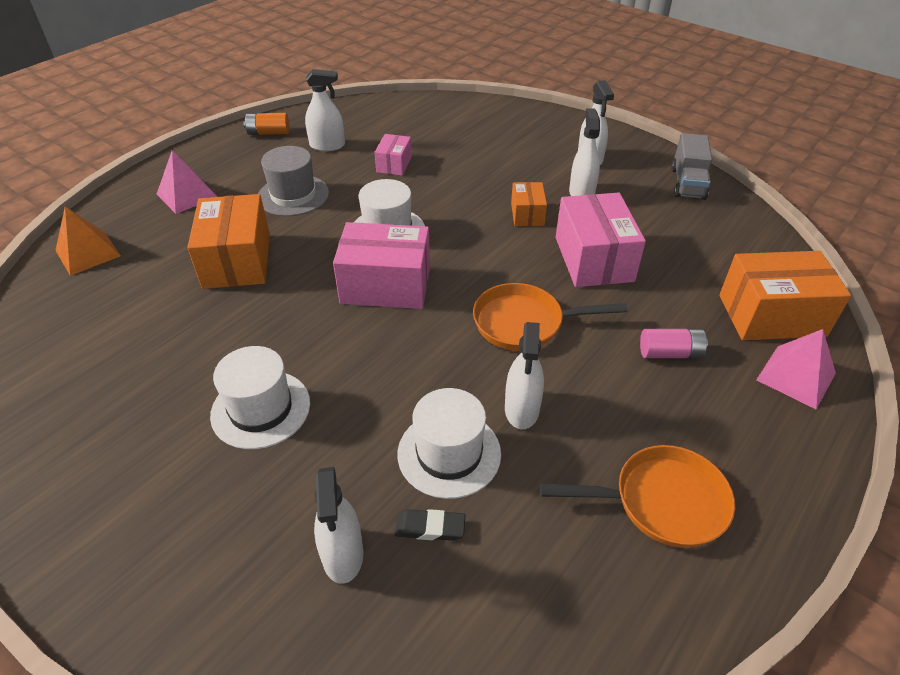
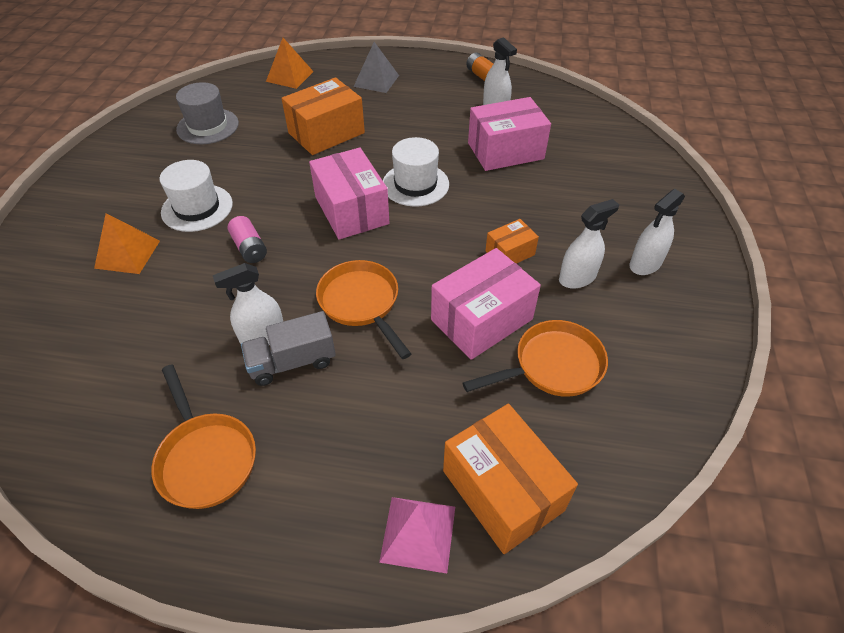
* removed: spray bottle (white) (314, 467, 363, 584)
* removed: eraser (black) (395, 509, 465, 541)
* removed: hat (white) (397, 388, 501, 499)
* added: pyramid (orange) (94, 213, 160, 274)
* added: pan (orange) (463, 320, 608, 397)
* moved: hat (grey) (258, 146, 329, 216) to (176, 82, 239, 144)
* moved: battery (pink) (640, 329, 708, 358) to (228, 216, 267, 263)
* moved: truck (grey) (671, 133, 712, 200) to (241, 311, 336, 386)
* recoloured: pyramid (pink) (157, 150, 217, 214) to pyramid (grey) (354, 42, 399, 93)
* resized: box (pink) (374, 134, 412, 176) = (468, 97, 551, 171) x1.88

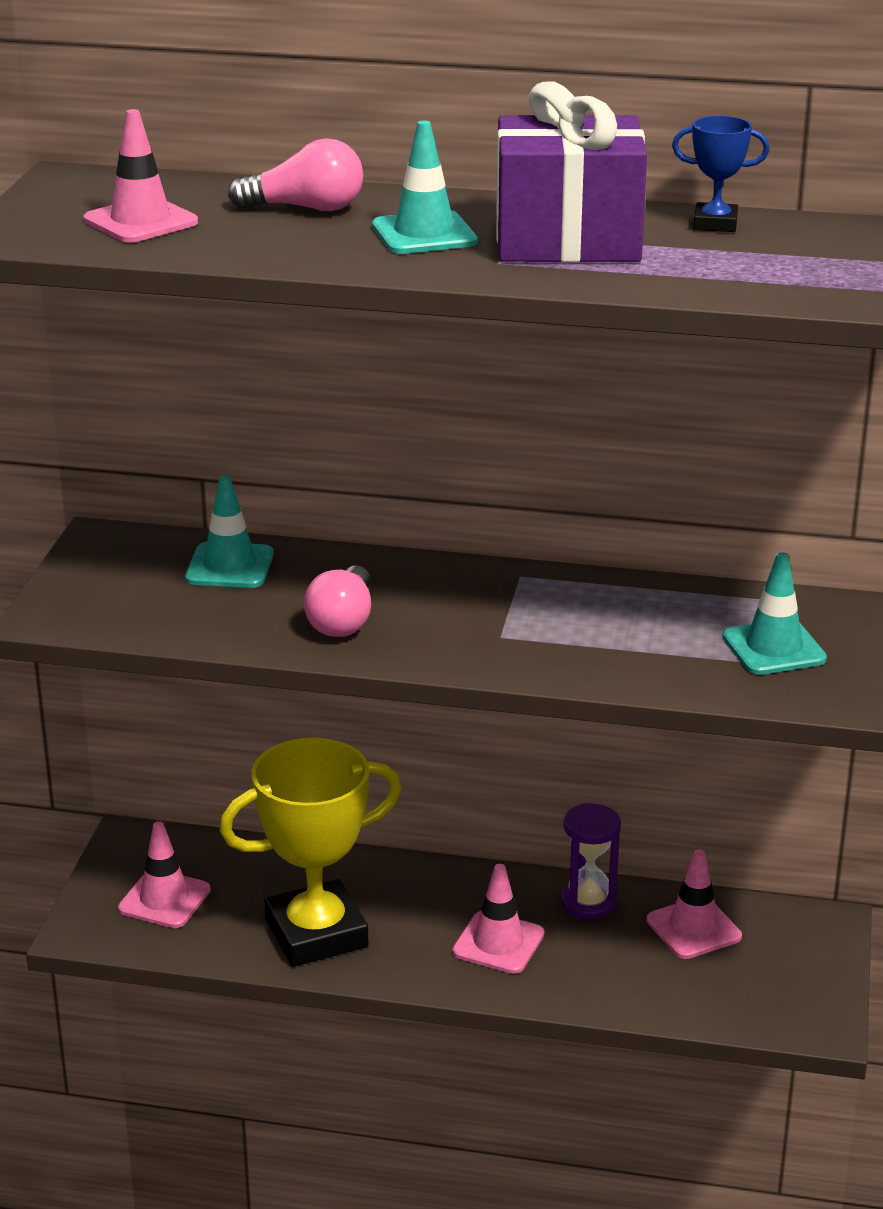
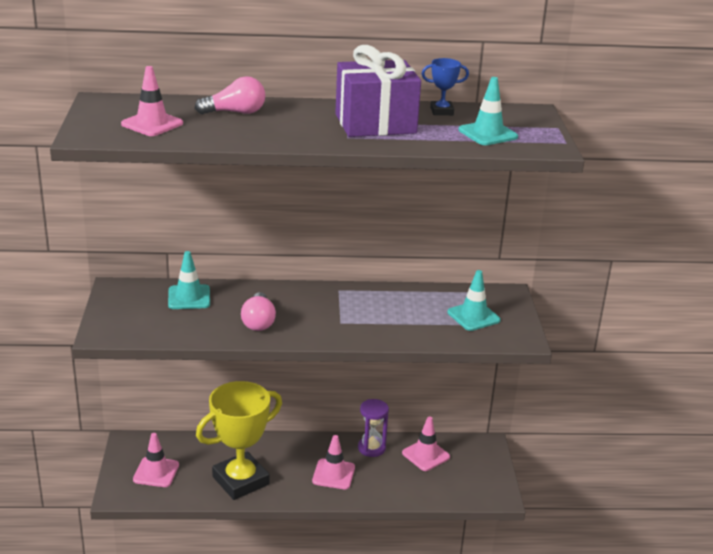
* moved: traffic cone (turquoise) (372, 121, 478, 254) to (459, 77, 518, 145)

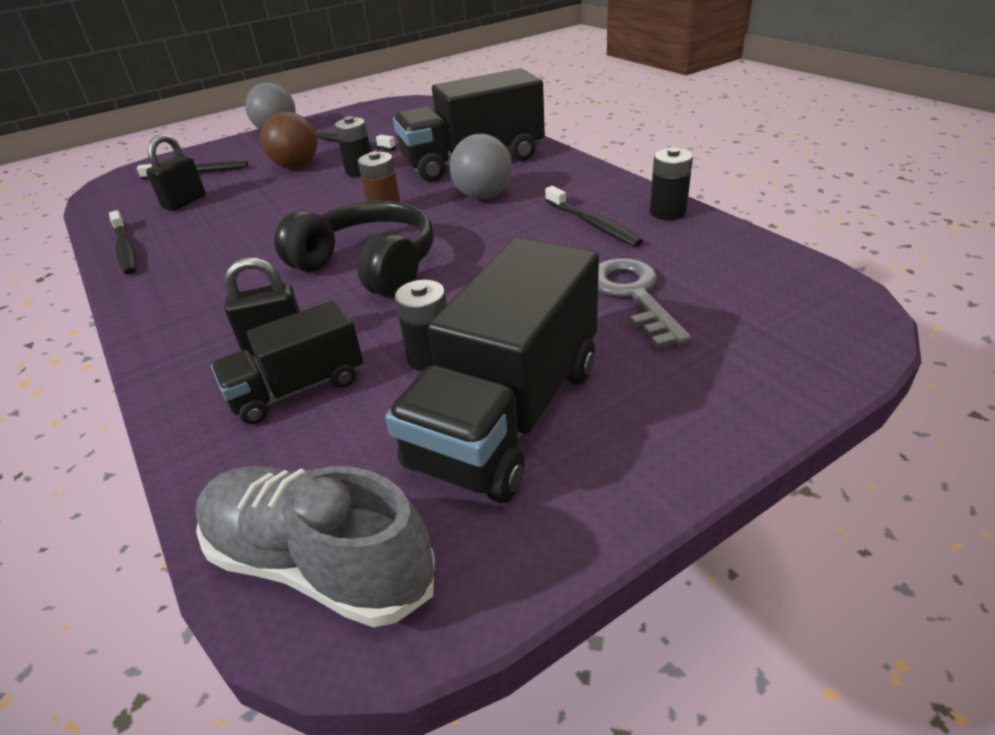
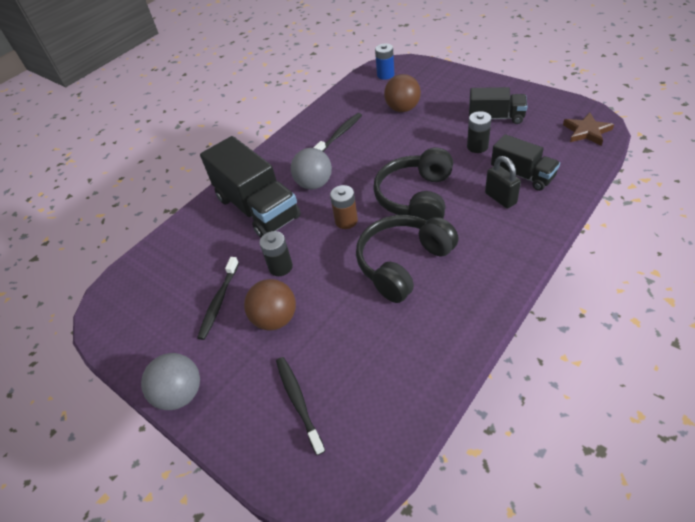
* removed: toothbrush (black) (109, 210, 136, 275)
* removed: padlock (black) (146, 134, 206, 211)
* removed: battery (black) (650, 148, 693, 220)
* added: headphones (black) (356, 215, 459, 303)
* added: battery (blue) (375, 43, 394, 80)
* replaced: shoe (grey) (196, 466, 435, 627) to star (brown) (563, 113, 614, 146)
* replaced: key (grey) (598, 258, 692, 349) to ball (brown) (384, 74, 421, 112)
* resized: truck (black) (385, 237, 599, 503) = (469, 87, 528, 124) x0.58

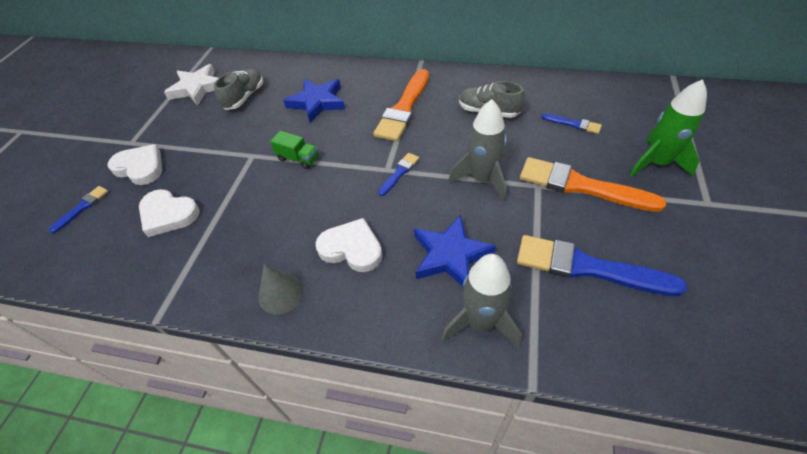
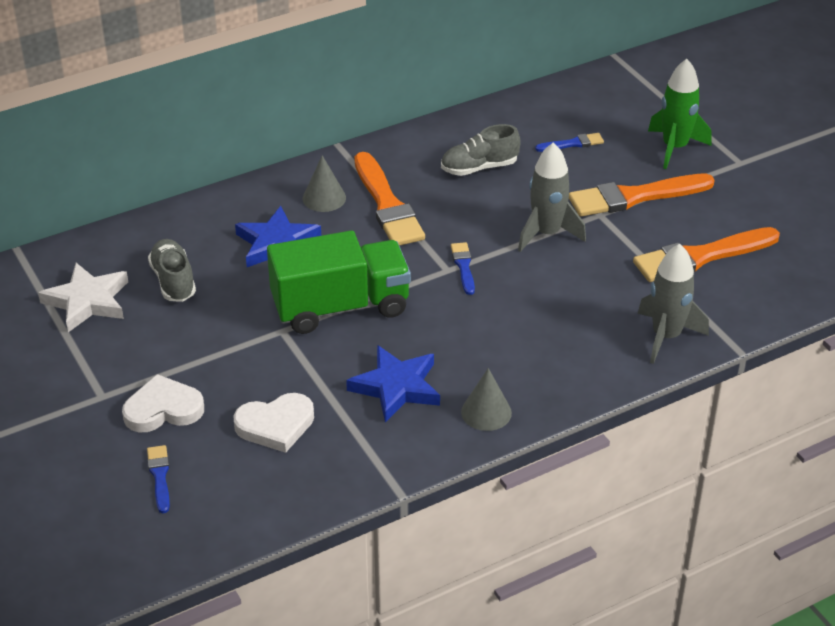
* removed: heart (white) (316, 218, 382, 272)
* added: cone (grey) (303, 155, 346, 212)
* moved: star (blue) (414, 215, 496, 286) to (346, 345, 440, 422)
* recoloured: brush (blue) (517, 235, 687, 296) to brush (orange) (633, 227, 780, 282)
* resized: truck (green) (270, 131, 319, 169) = (267, 230, 411, 334) x2.37

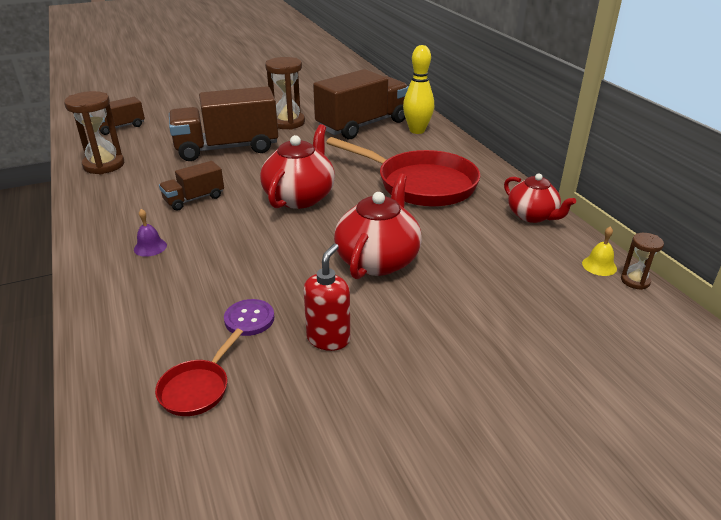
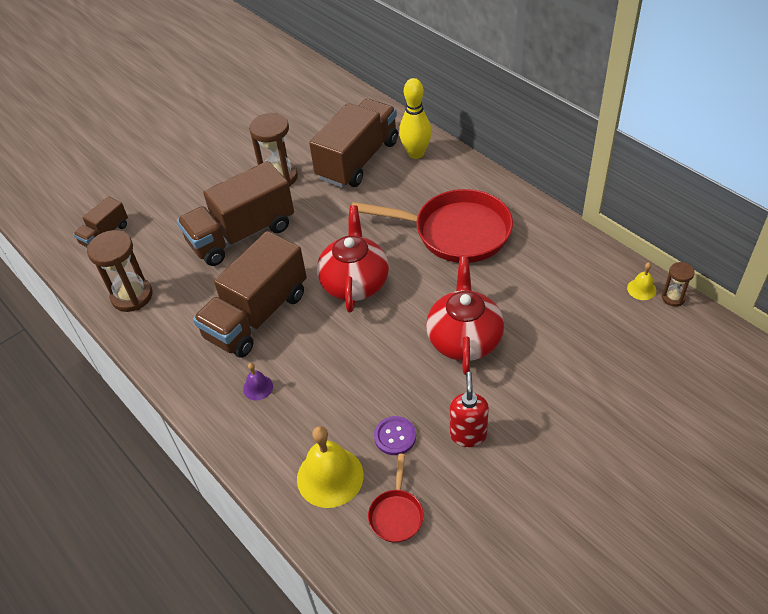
* removed: teapot (red) (504, 174, 576, 223)
* added: bell (yellow) (297, 426, 364, 508)
* resized: truck (brown) (159, 161, 224, 211) = (193, 231, 307, 358) x2.01

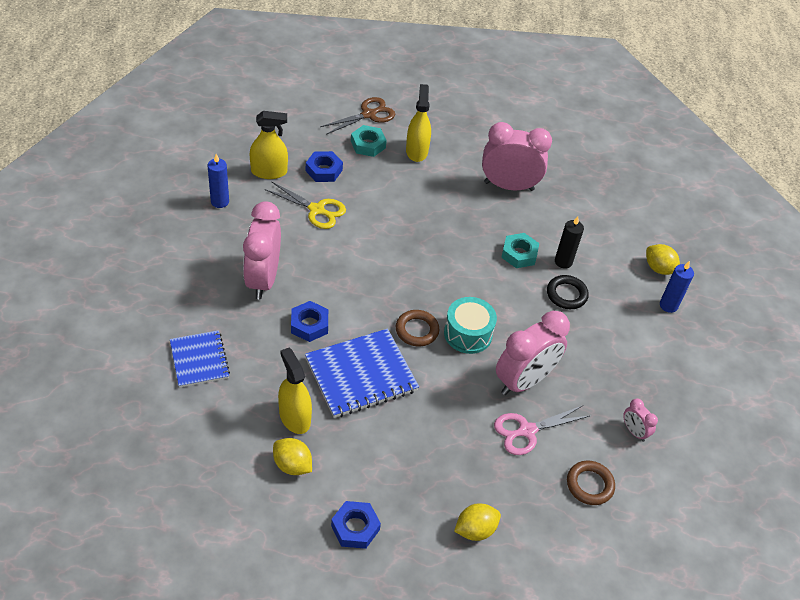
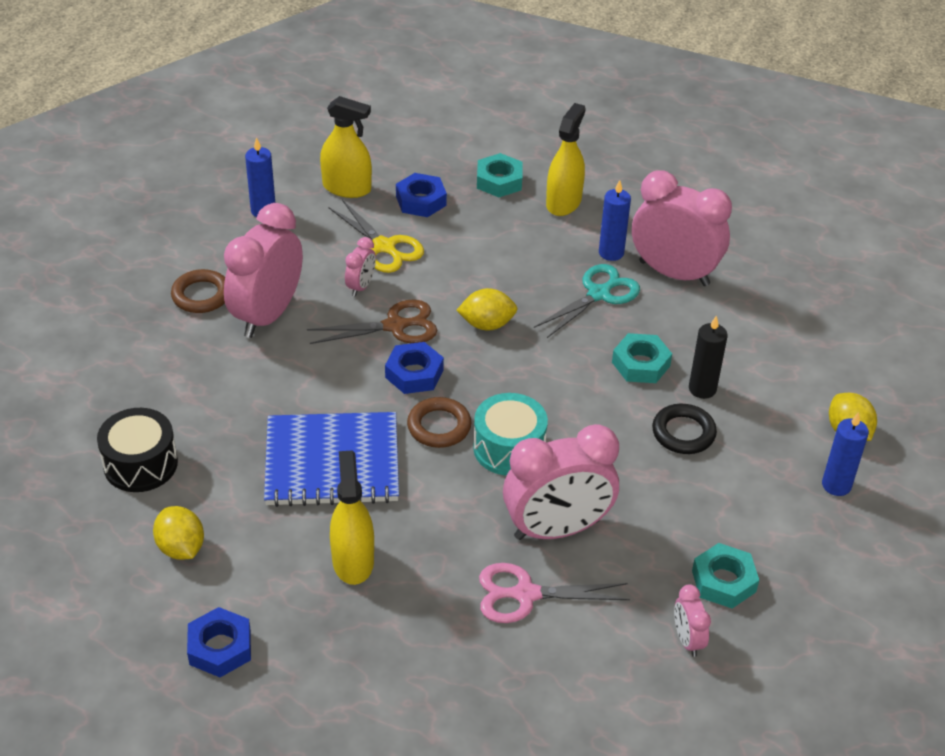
* removed: notebook (blue) (170, 330, 230, 388)
* added: drum (black) (97, 408, 178, 492)
* added: clock (pink) (345, 237, 376, 297)
* added: scissors (turquoise) (534, 264, 640, 338)
* added: candle (blue) (599, 180, 631, 261)
* added: nut (turquoise) (692, 543, 759, 608)
* moved: spray bottle (yellow) (278, 348, 312, 434) to (330, 450, 374, 585)
* moved: nut (blue) (291, 301, 328, 342) to (385, 342, 444, 394)
* moved: scissors (brown) (320, 97, 395, 135) to (307, 299, 437, 344)
* moved: lemon (yellow) (454, 503, 501, 541) to (456, 288, 518, 331)
* moved: ring (brown) (567, 461, 615, 505) to (171, 269, 225, 313)

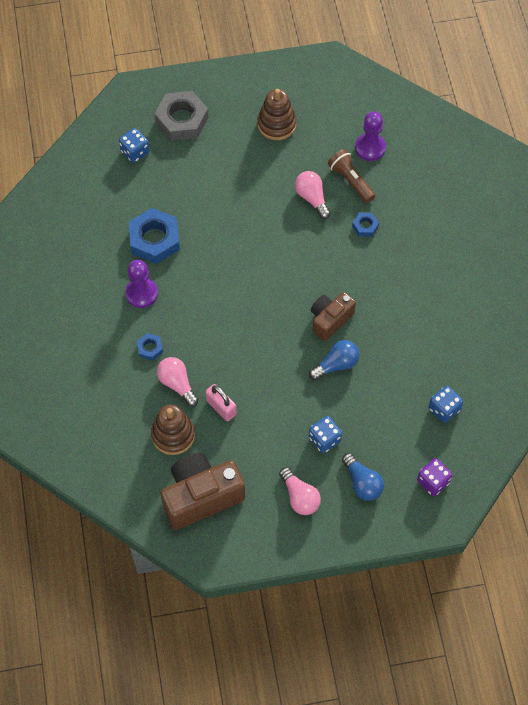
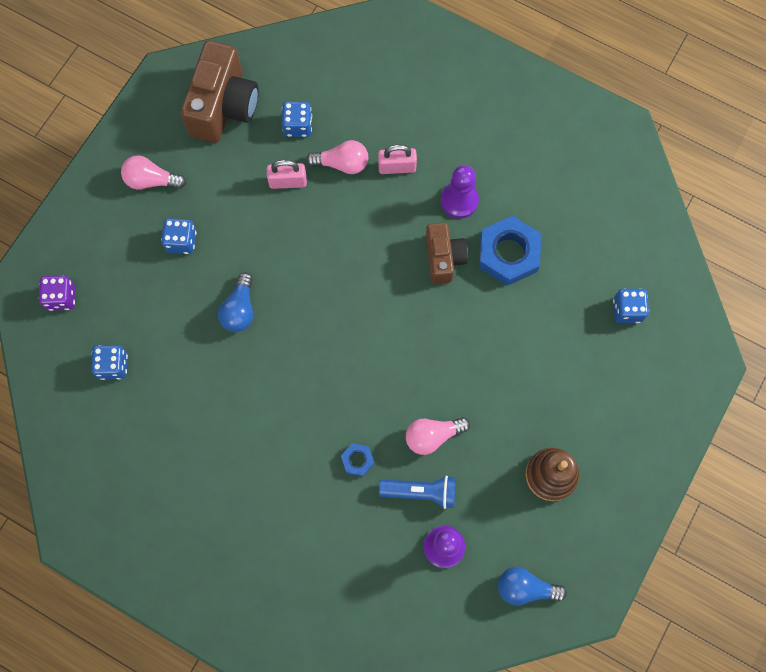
* removed: nut (grey) (155, 91, 209, 141)
* moved: camera (brown) (311, 292, 356, 341) to (426, 222, 468, 284)
* moved: light bulb (blue) (342, 453, 384, 501) to (498, 567, 567, 606)
* replaced: nut (blue) (136, 333, 163, 361) to padlock (pink) (378, 145, 417, 174)
* replaced: stacking toy (brown) (151, 405, 195, 455) to dice (blue) (281, 101, 312, 137)
* recoloured: flashlight (brown) (328, 149, 376, 203) to flashlight (blue) (379, 475, 456, 509)
* turned: light bulb (pink) (295, 171, 331, 219) = (406, 417, 470, 455) 150 degrees clockwise

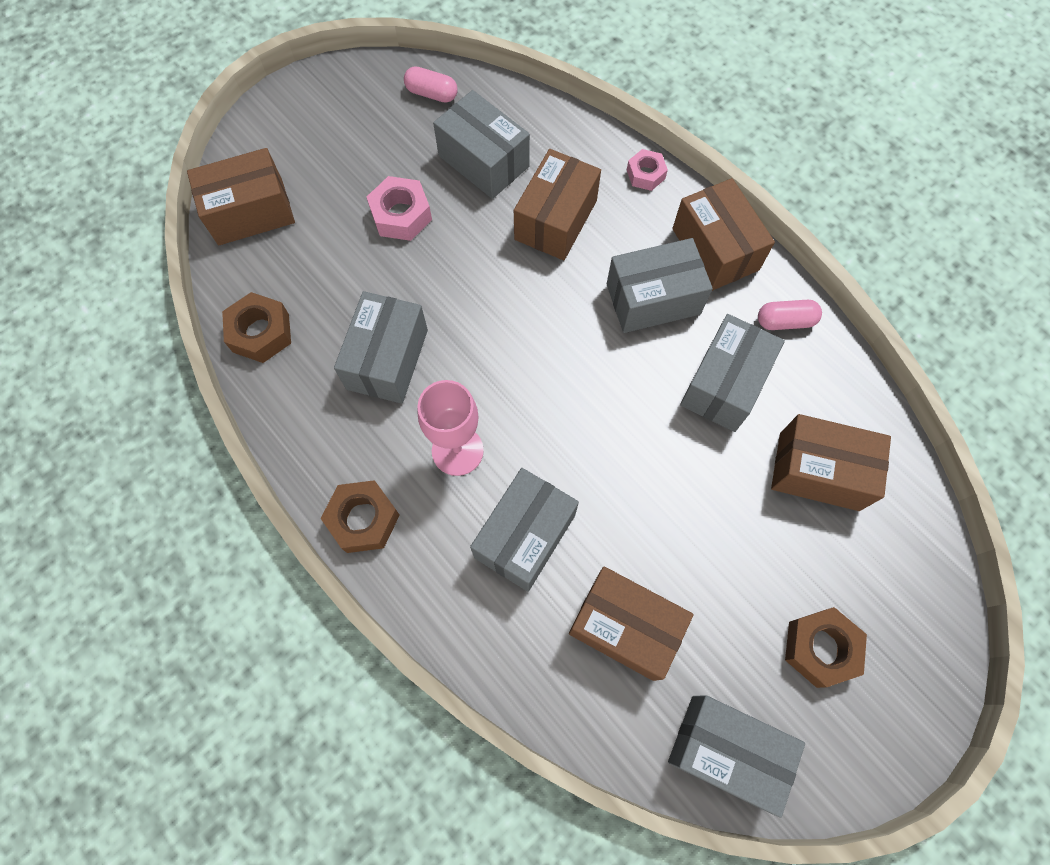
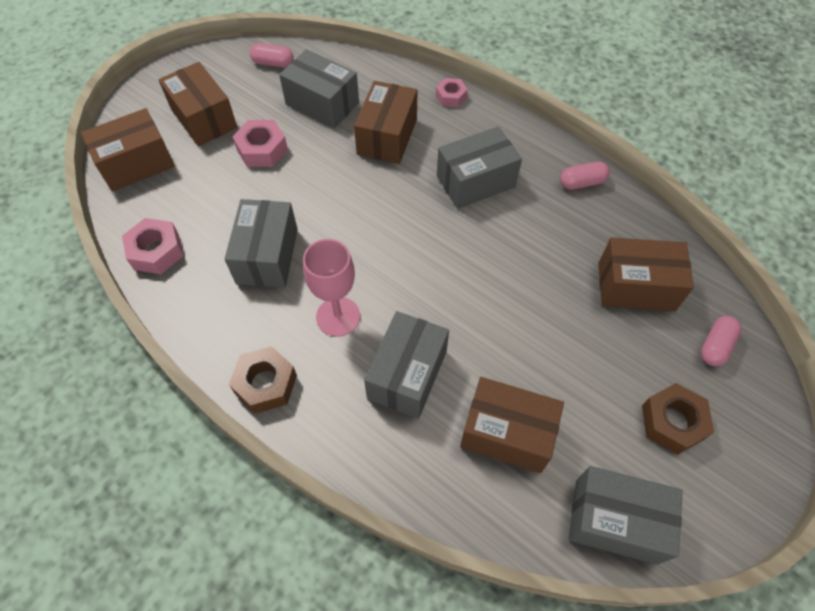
* removed: box (grey) (680, 314, 785, 432)
* added: capsule (pink) (701, 316, 742, 366)
* moved: box (brown) (672, 178, 775, 291) to (159, 62, 237, 146)
* recoloured: nut (brown) (222, 292, 291, 363) to nut (pink) (122, 218, 184, 274)

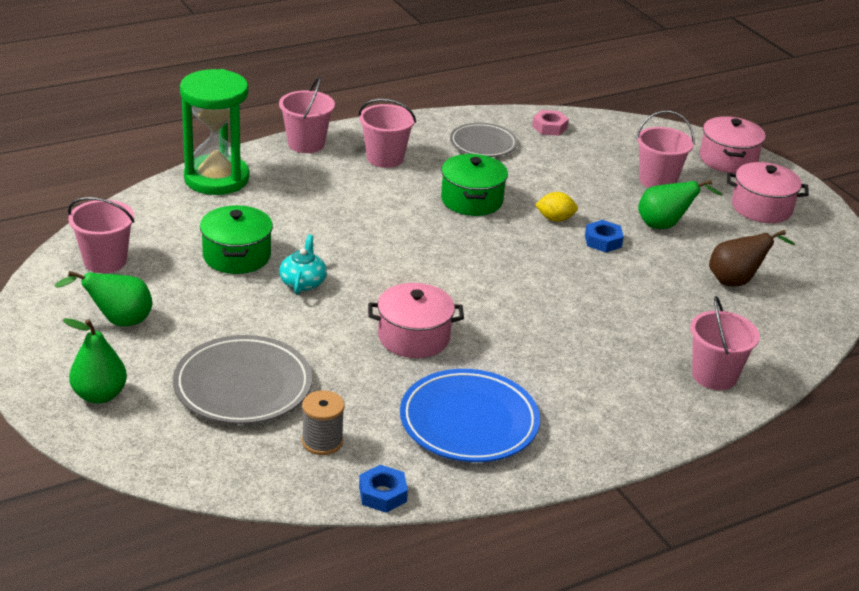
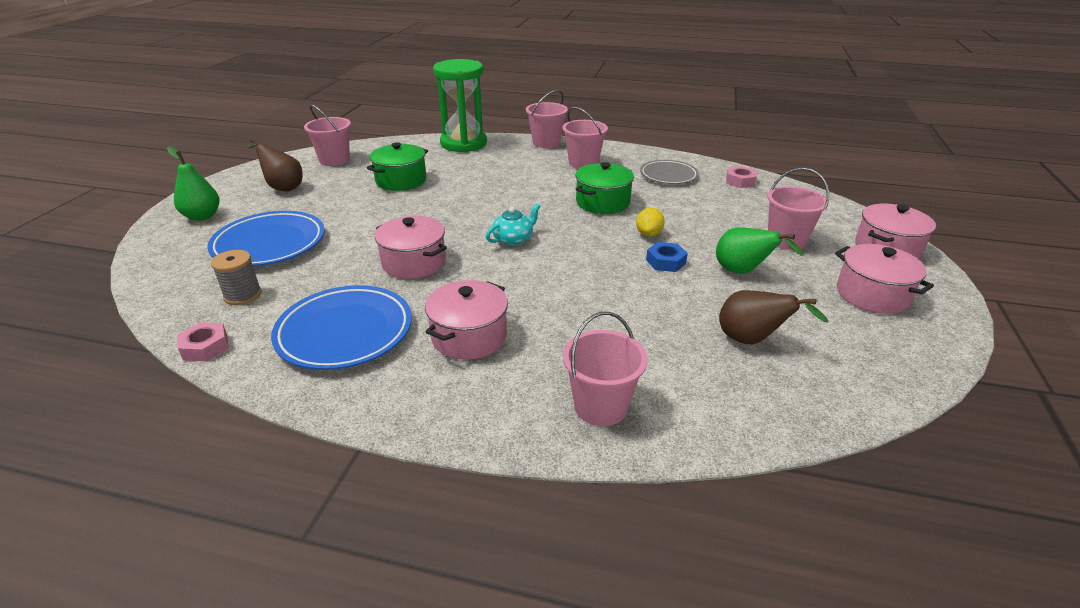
* added: pot (pink) (425, 280, 508, 360)
* moved: teapot (turquoise) (279, 235, 327, 295) to (486, 203, 541, 246)
* recoloured: pear (green) (54, 271, 152, 327) to pear (brown) (248, 138, 302, 191)
* recoloured: plate (grey) (173, 335, 312, 424) to plate (blue) (207, 211, 325, 266)
* recoloured: nut (blue) (359, 465, 408, 513) to nut (pink) (177, 322, 229, 361)
* turned: lemon (yellow) (535, 192, 578, 222) = (636, 208, 665, 237) 60 degrees clockwise

